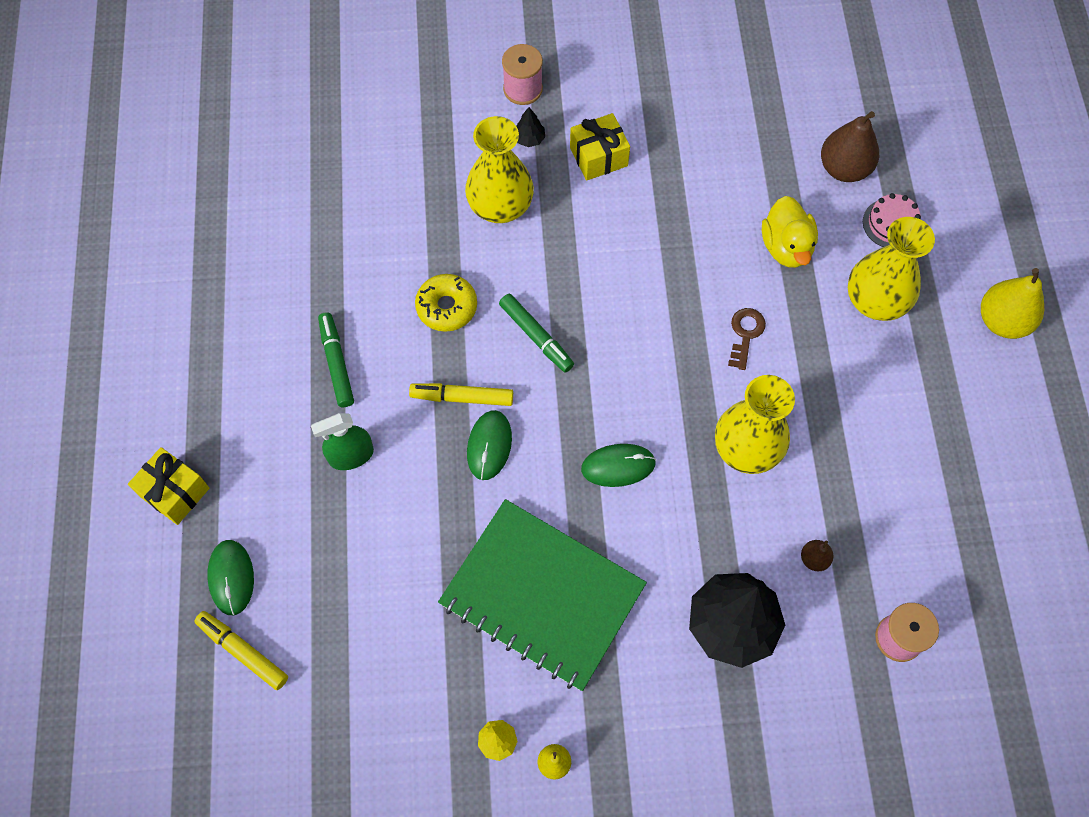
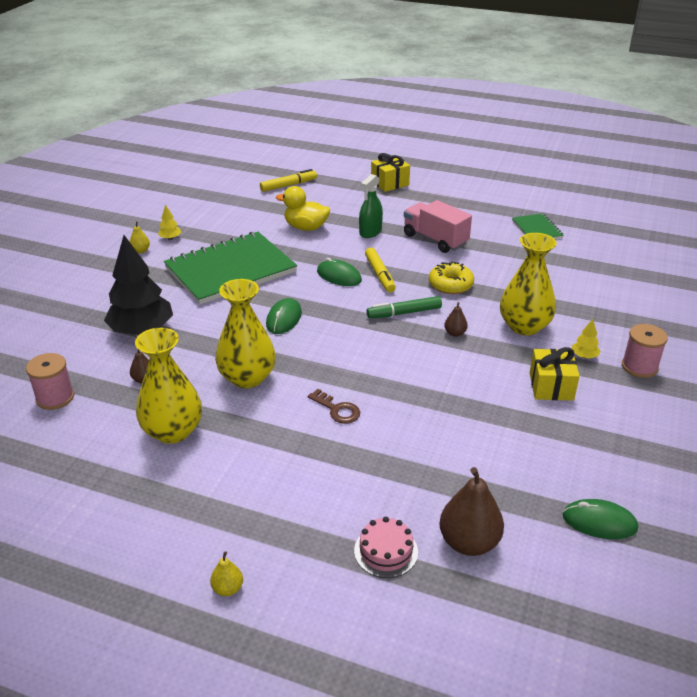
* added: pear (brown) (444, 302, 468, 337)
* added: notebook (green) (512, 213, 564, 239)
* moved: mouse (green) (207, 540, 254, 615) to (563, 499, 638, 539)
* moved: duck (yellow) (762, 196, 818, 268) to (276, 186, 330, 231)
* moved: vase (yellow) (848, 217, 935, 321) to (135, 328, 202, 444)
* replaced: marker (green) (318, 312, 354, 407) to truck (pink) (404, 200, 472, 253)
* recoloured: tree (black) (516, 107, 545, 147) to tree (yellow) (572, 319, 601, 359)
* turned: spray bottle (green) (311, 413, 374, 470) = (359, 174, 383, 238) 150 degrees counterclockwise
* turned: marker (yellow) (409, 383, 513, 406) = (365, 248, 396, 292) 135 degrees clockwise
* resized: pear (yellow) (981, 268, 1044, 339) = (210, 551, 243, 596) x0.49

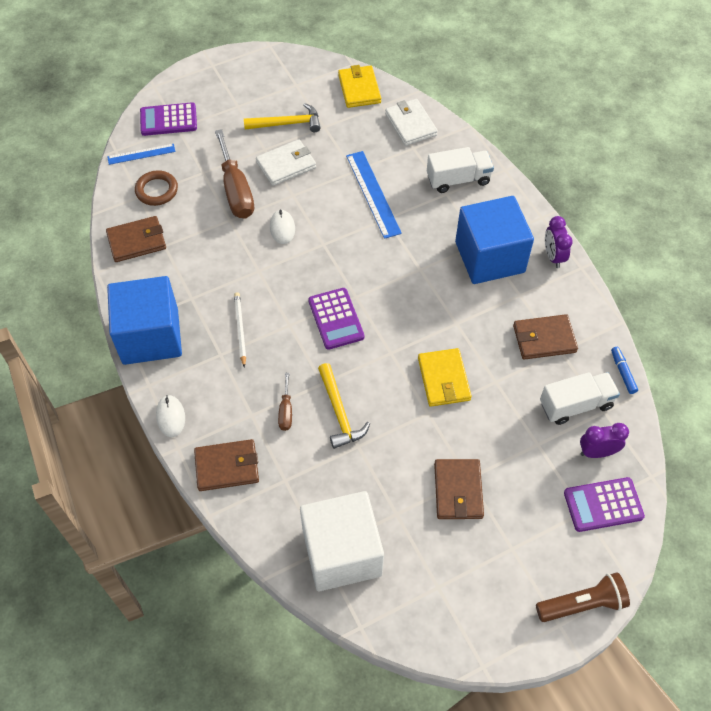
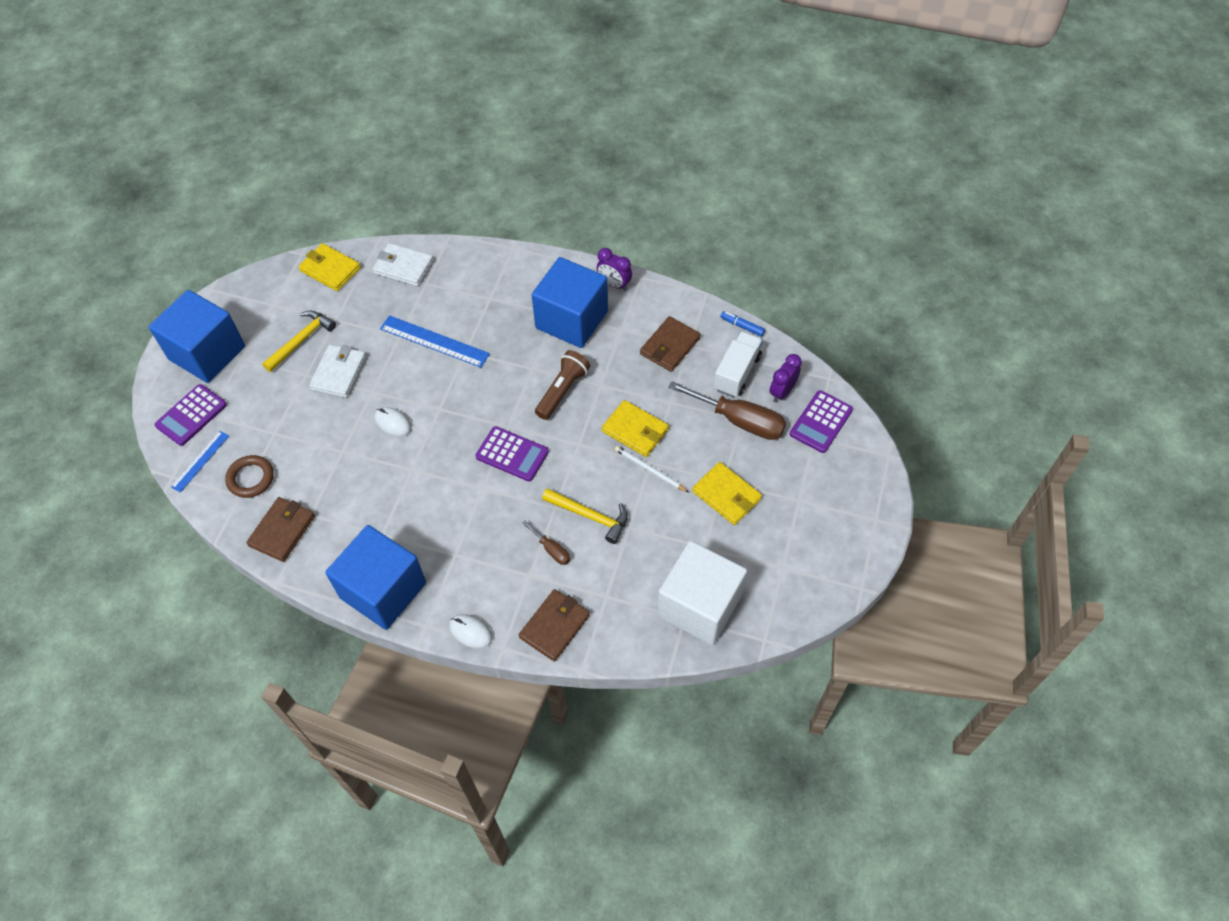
* removed: truck (white) (427, 147, 494, 193)
* added: cube (blue) (148, 290, 245, 383)
* moved: screwdriver (brown) (215, 129, 254, 219) to (668, 381, 786, 440)
* moved: pencil (white) (234, 292, 246, 368) to (615, 446, 689, 492)
* moved: flashlight (brown) (536, 572, 630, 622) to (535, 350, 590, 420)
* recoloured: wallet (brown) (434, 459, 484, 519) to wallet (yellow) (692, 462, 762, 525)

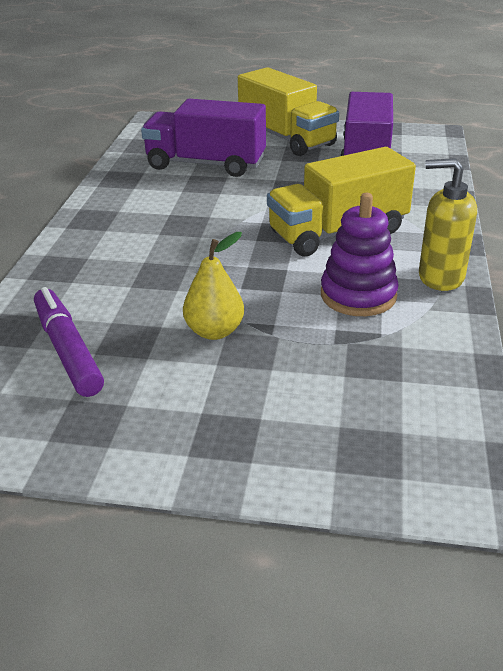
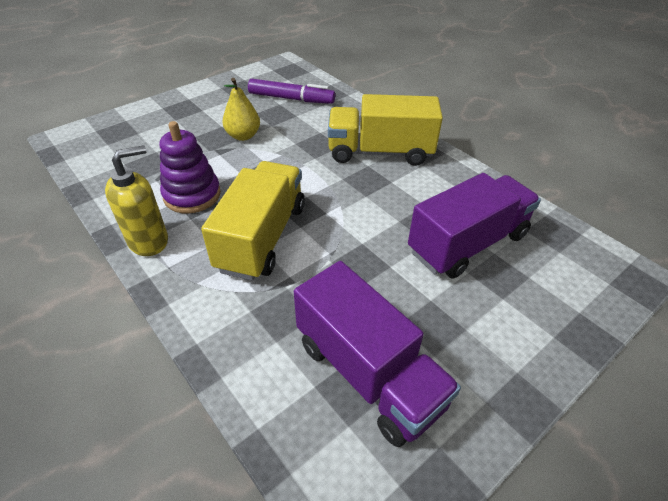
* moved: truck (yellow) (238, 67, 339, 156) to (328, 94, 443, 166)

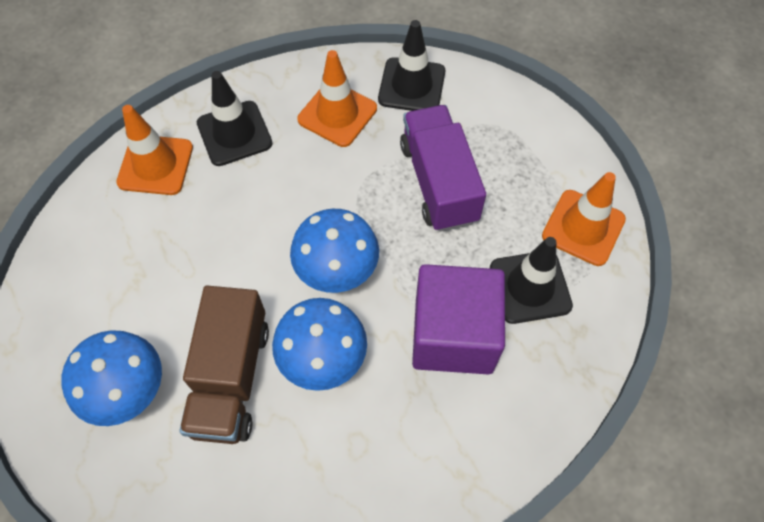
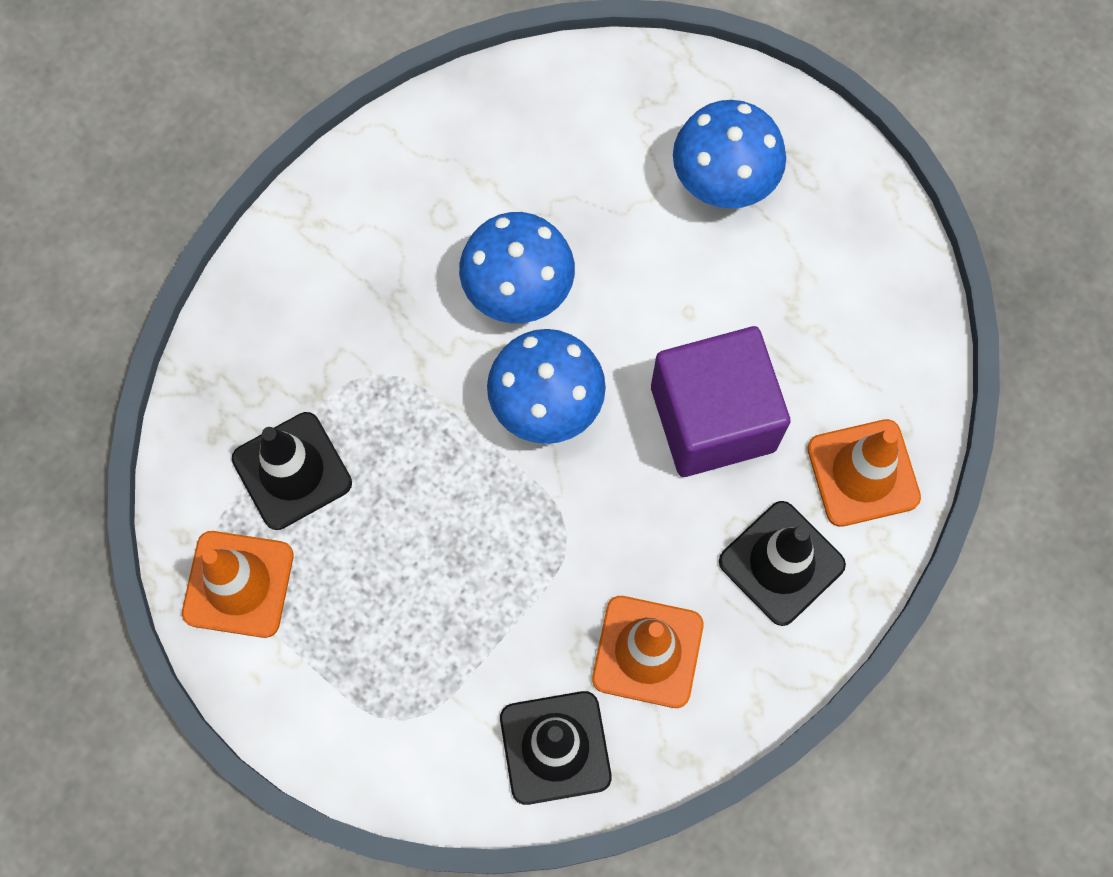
* removed: truck (brown) (179, 286, 269, 444)
* removed: truck (purple) (400, 105, 486, 232)
* moved: cube (purple) (412, 264, 505, 374) to (651, 326, 790, 477)

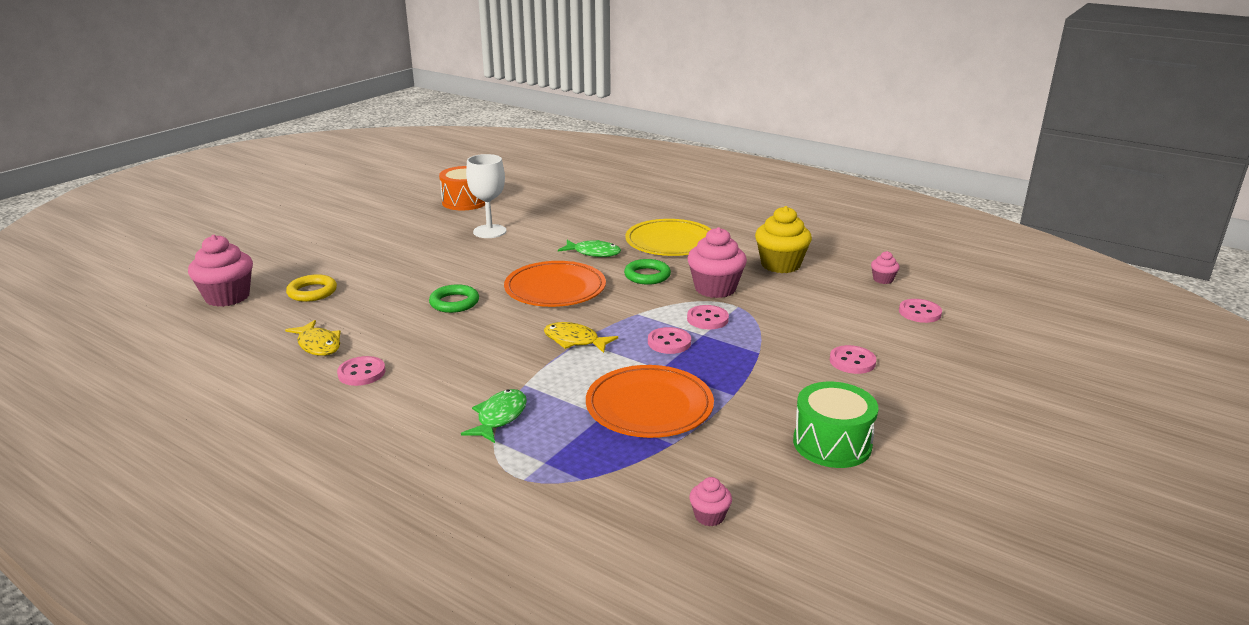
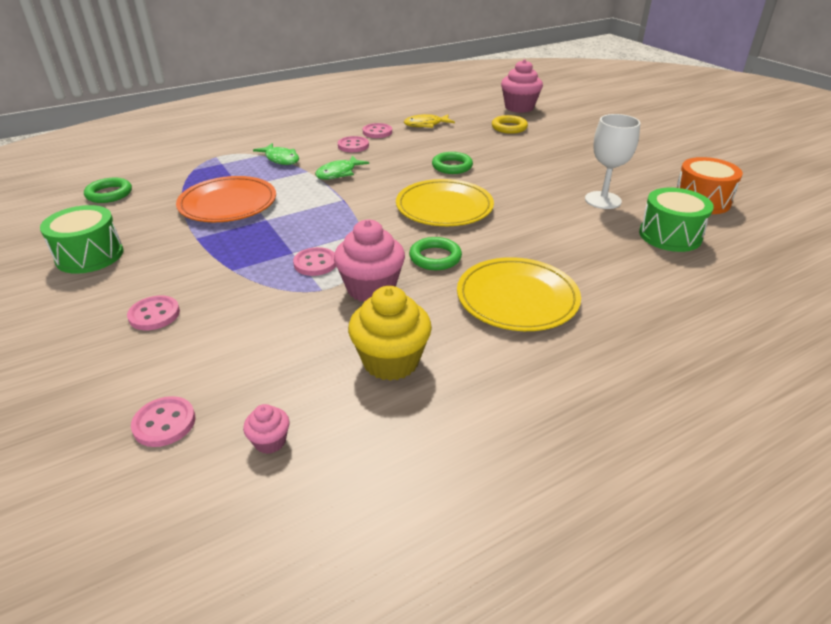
* removed: fish (yellow) (544, 322, 618, 353)
* added: drum (green) (639, 188, 714, 252)
* moved: fish (green) (558, 240, 621, 257) to (315, 156, 369, 180)
* moved: button (pink) (648, 327, 691, 354) to (338, 136, 369, 152)
* replaced: cupcake (pink) (689, 477, 732, 526) to ring (green) (84, 178, 132, 203)
* recoloured: plate (orange) (504, 261, 606, 307) to plate (yellow) (396, 179, 494, 226)

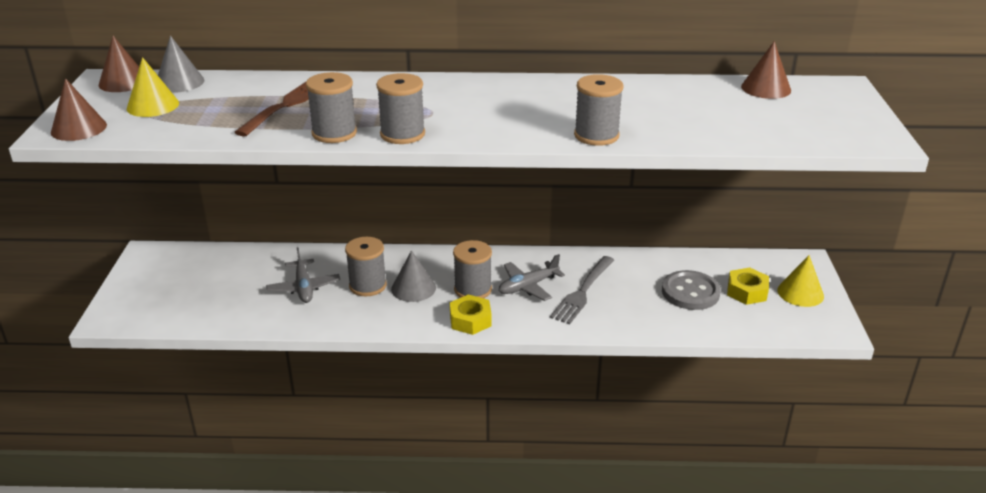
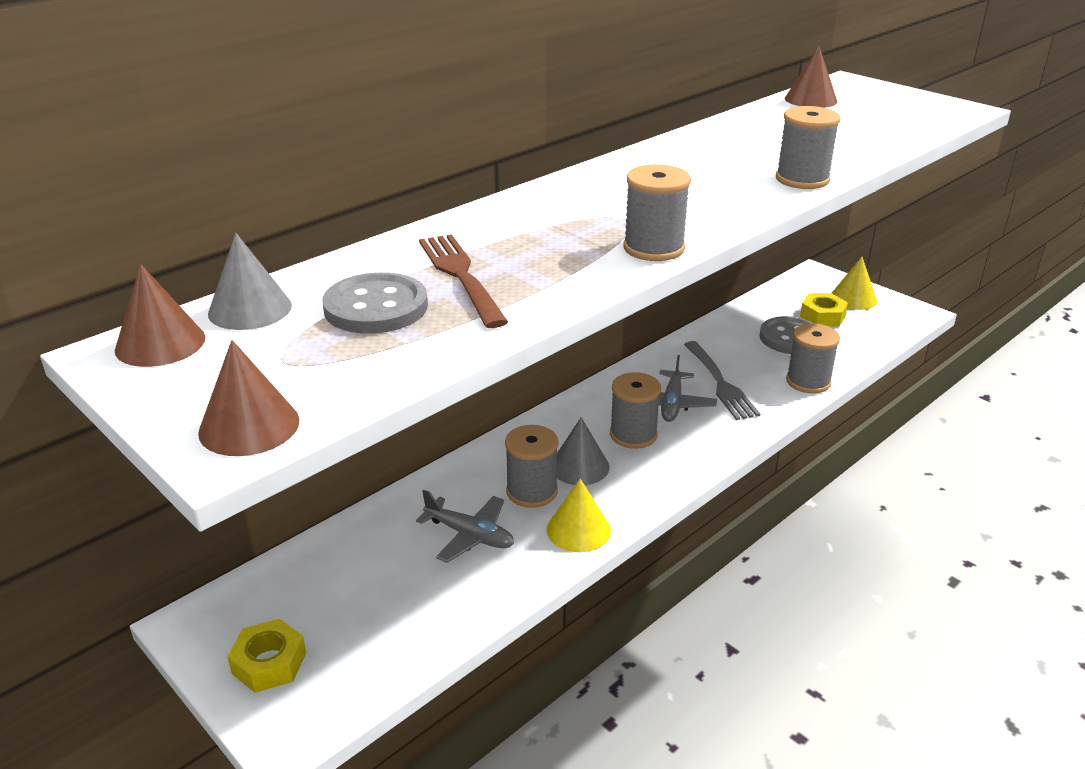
* added: button (grey) (322, 272, 428, 333)
* moved: cone (yellow) (127, 57, 179, 117) to (547, 479, 611, 552)
* moved: spool (grey) (306, 72, 357, 143) to (786, 323, 840, 394)
* moved: nut (yellow) (450, 294, 492, 335) to (227, 619, 306, 693)

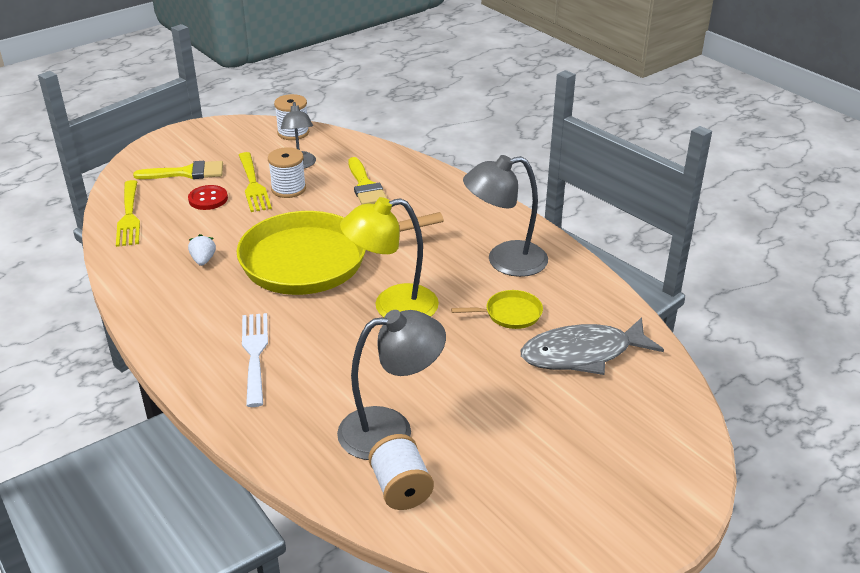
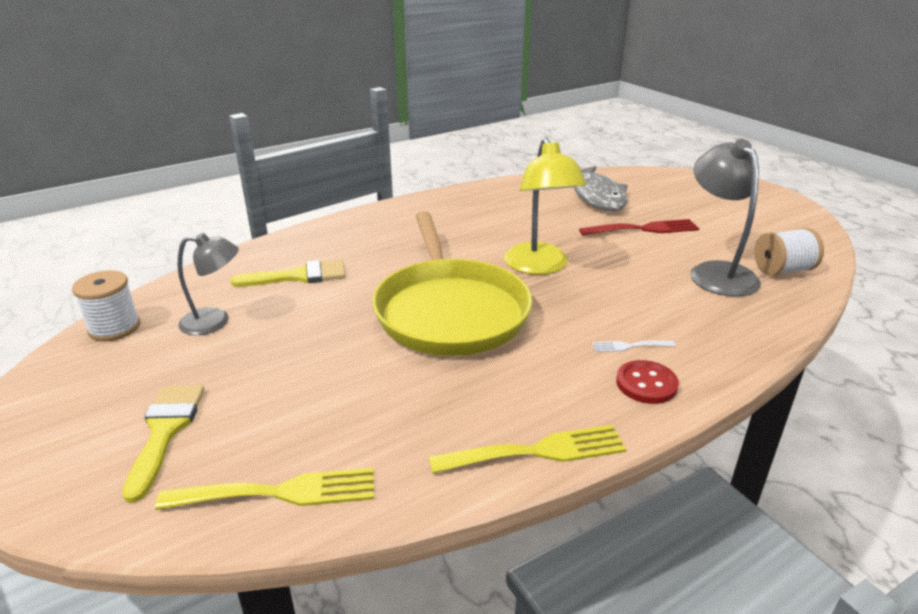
* removed: strawberry (white) (188, 234, 216, 266)
* removed: spool (white) (268, 147, 306, 198)
* removed: pan (yellow) (451, 290, 543, 329)
* removed: lamp (grey) (463, 155, 548, 277)
* added: fork (red) (579, 219, 699, 236)
* moved: button (red) (188, 185, 228, 210) to (616, 360, 679, 404)
* moved: fork (yellow) (239, 152, 272, 212) to (429, 425, 627, 474)
* resized: fork (white) (242, 313, 268, 407) = (592, 340, 676, 352) x0.51

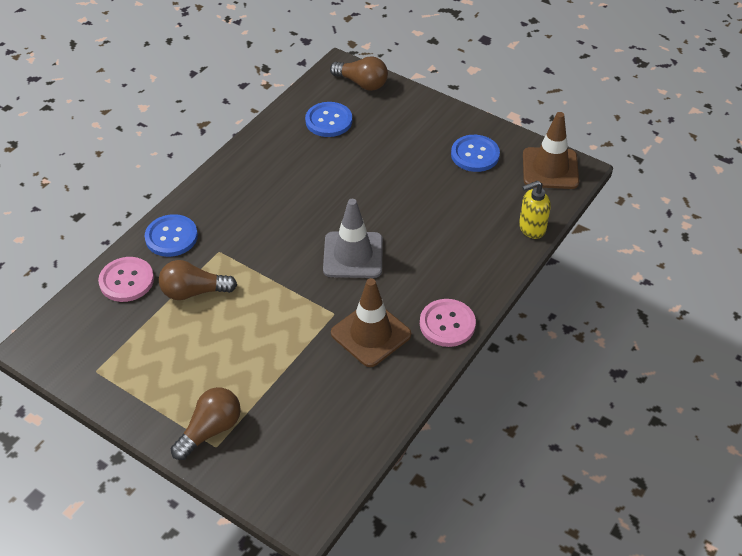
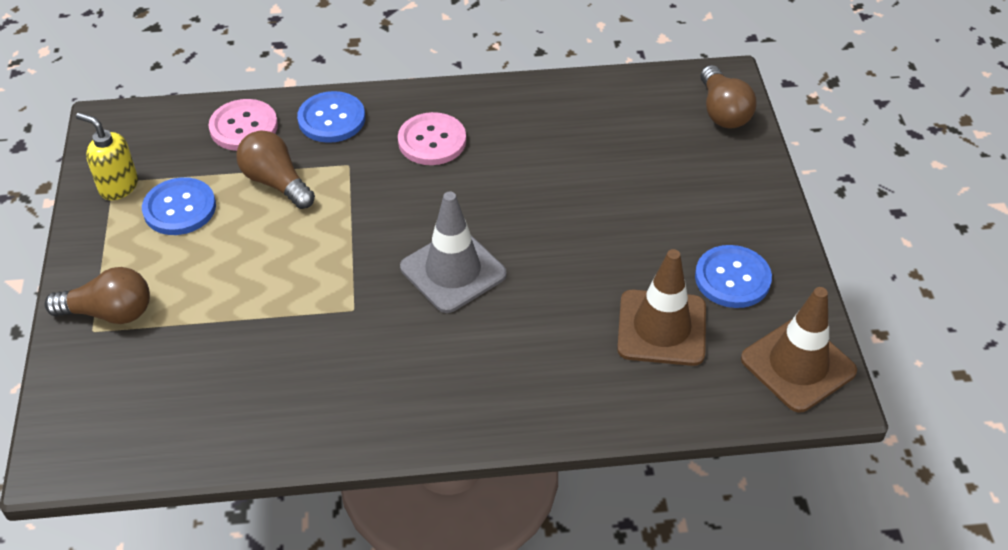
* moved: button (blue) (305, 102, 352, 137) to (142, 177, 216, 235)
* moved: traffic cone (brown) (331, 278, 411, 367) to (617, 249, 706, 366)
* moved: button (pink) (420, 299, 476, 347) to (398, 112, 466, 165)
* moved: soap dispenser (yellow) (519, 181, 551, 239) to (76, 113, 138, 200)

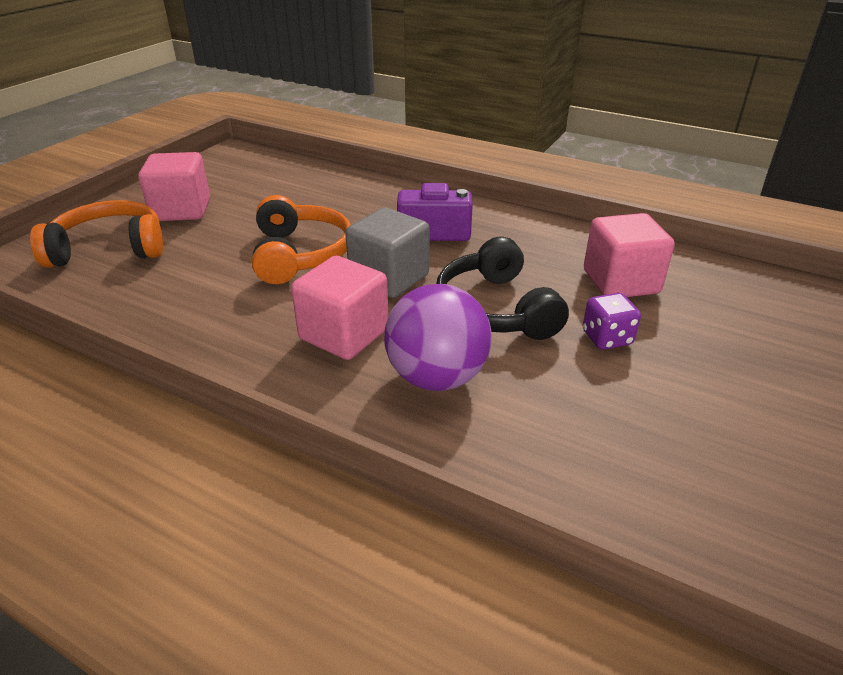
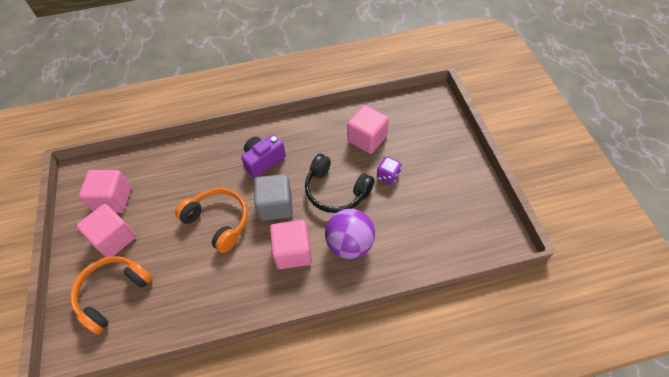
* added: cube (pink) (79, 170, 131, 213)

